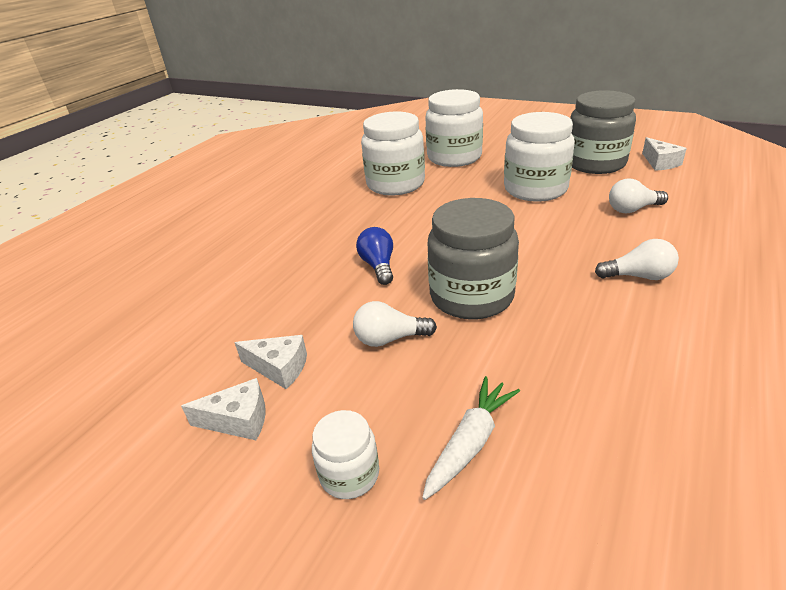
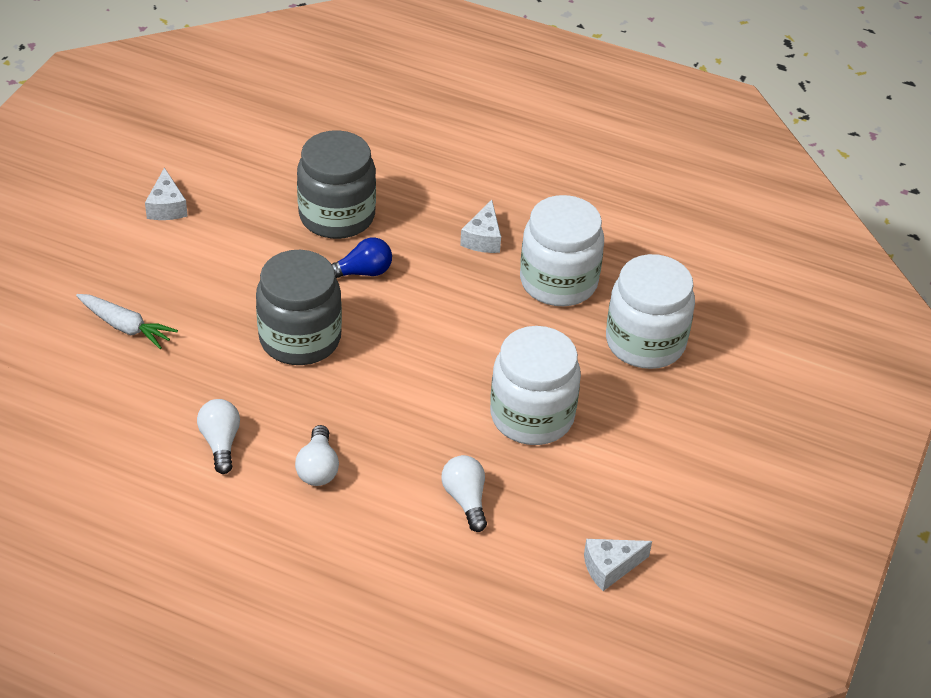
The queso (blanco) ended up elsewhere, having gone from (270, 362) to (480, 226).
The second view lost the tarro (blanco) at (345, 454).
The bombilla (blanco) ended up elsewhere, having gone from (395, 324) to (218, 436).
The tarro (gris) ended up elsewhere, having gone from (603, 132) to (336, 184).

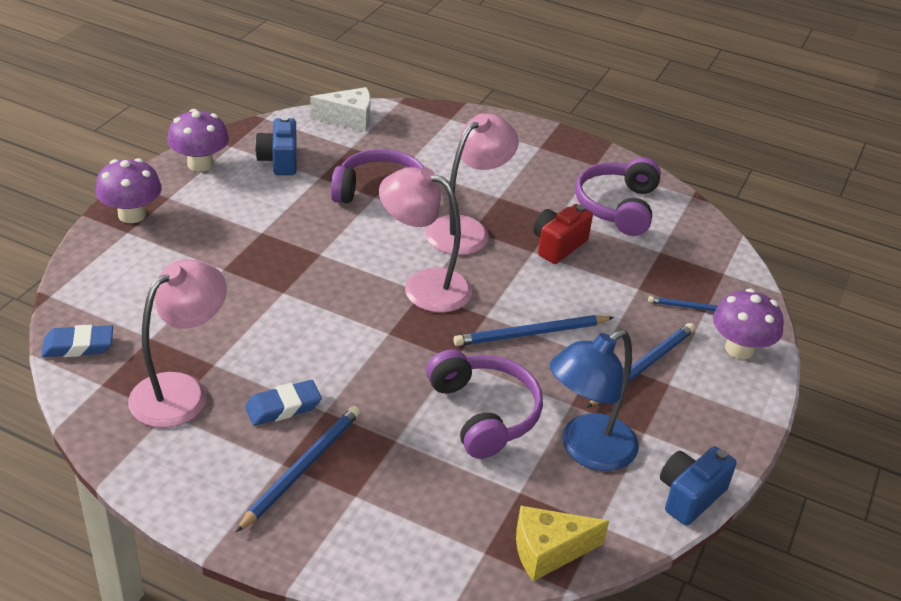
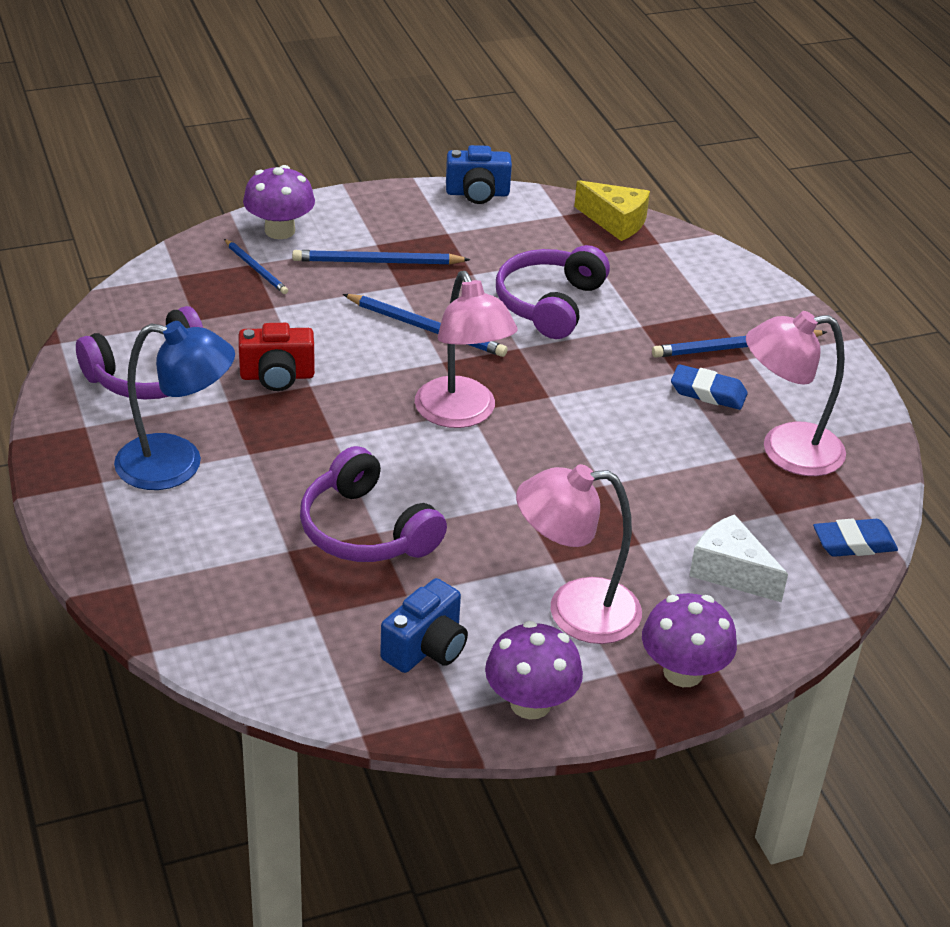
The goma de borrar (azul) at (77, 341) ended up facing another way, 45 degrees counterclockwise from before.
The queso (blanco) ended up elsewhere, having gone from (340, 109) to (738, 558).
The lámpara (rosa) ended up elsewhere, having gone from (472, 184) to (579, 554).
The lámpara (azul) ended up elsewhere, having gone from (594, 400) to (174, 405).

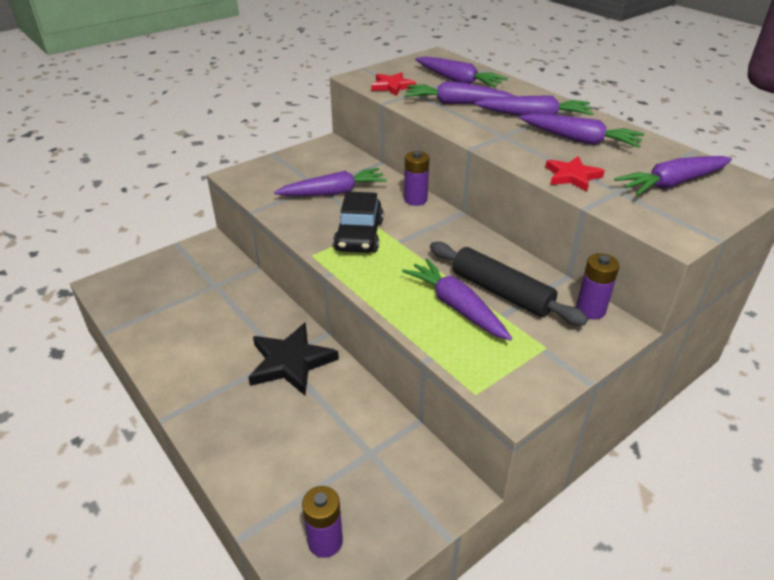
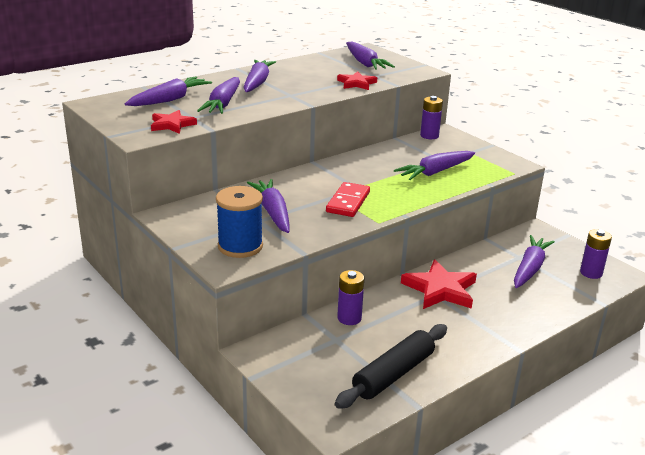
What was the estrella (negro) at (293, 358) turned into the estrella (rojo) at (439, 284).
Where the coche (negro) stood at (358, 222), the ficha de dominó (rojo) came to stand at (348, 199).
The pila (morado) ended up elsewhere, having gone from (416, 178) to (350, 297).
The rodillo (negro) ended up elsewhere, having gone from (509, 284) to (391, 366).
The zanahoria (morado) ended up elsewhere, having gone from (582, 130) to (534, 261).
The second view gained the carrete (azul) at (239, 222).

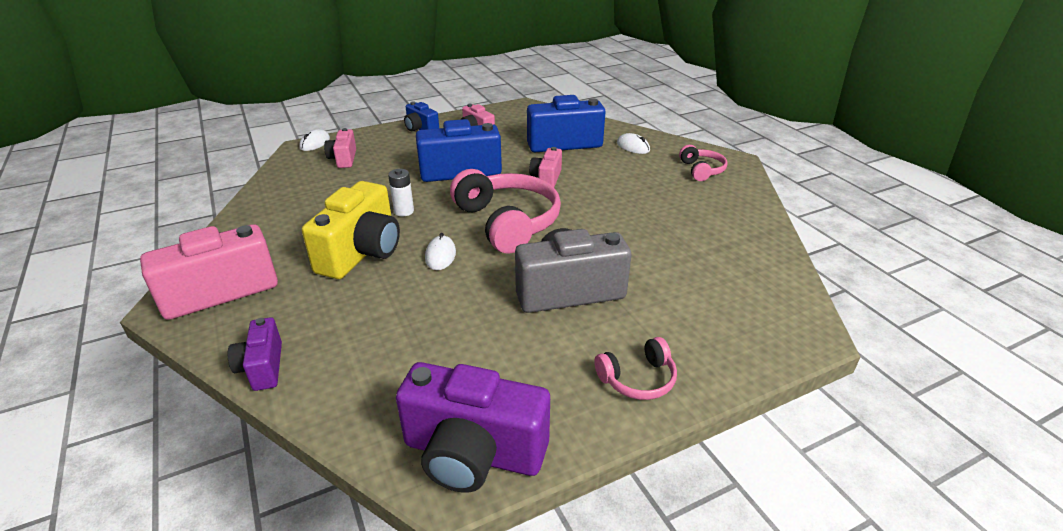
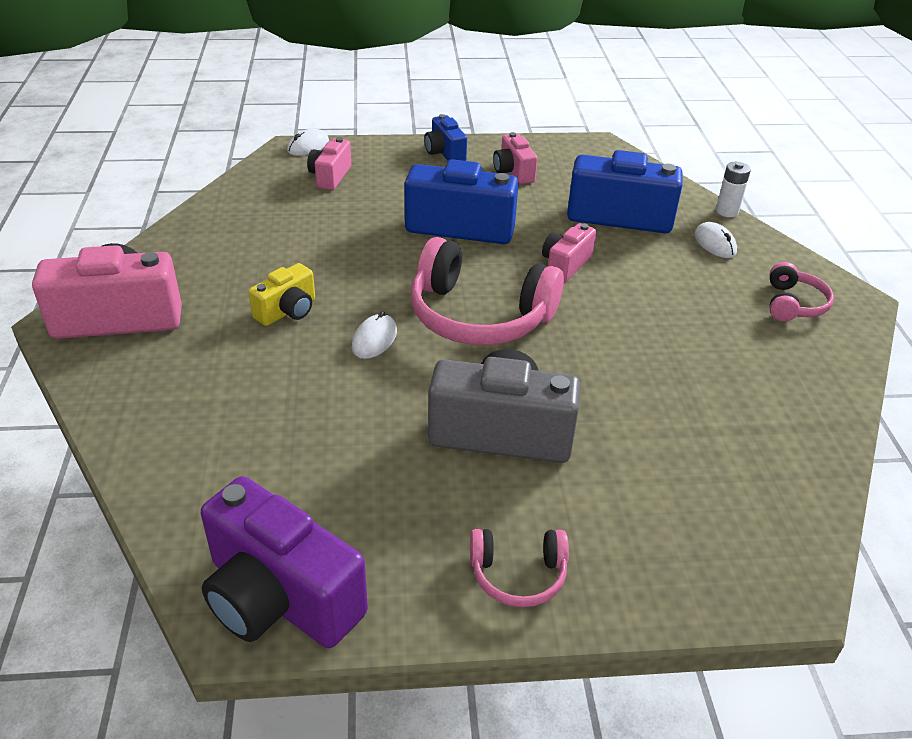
The second view lost the cámara (morado) at (255, 354).
The size of the cámara (amarillo) at (351, 230) changed by a factor of 0.54.
The pila (blanco) ended up elsewhere, having gone from (401, 193) to (733, 189).
The auriculares (rosa) at (505, 211) ended up facing another way, 120 degrees clockwise from before.

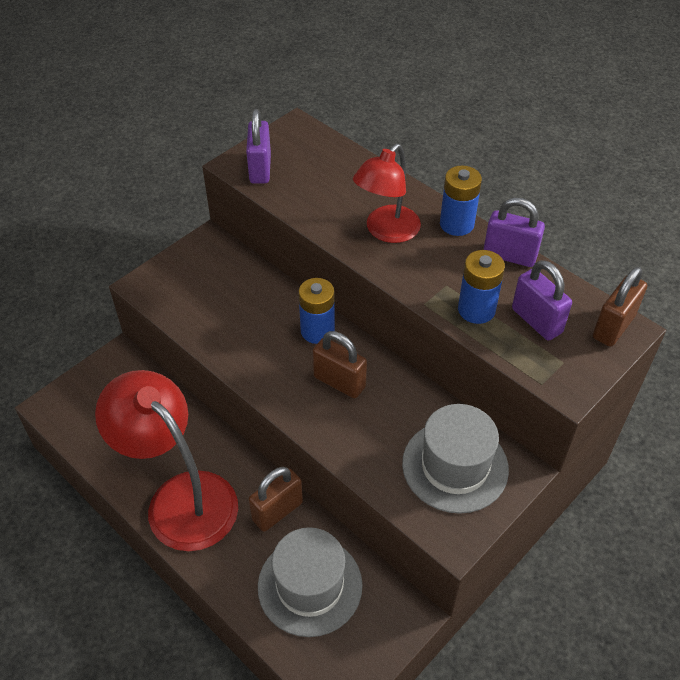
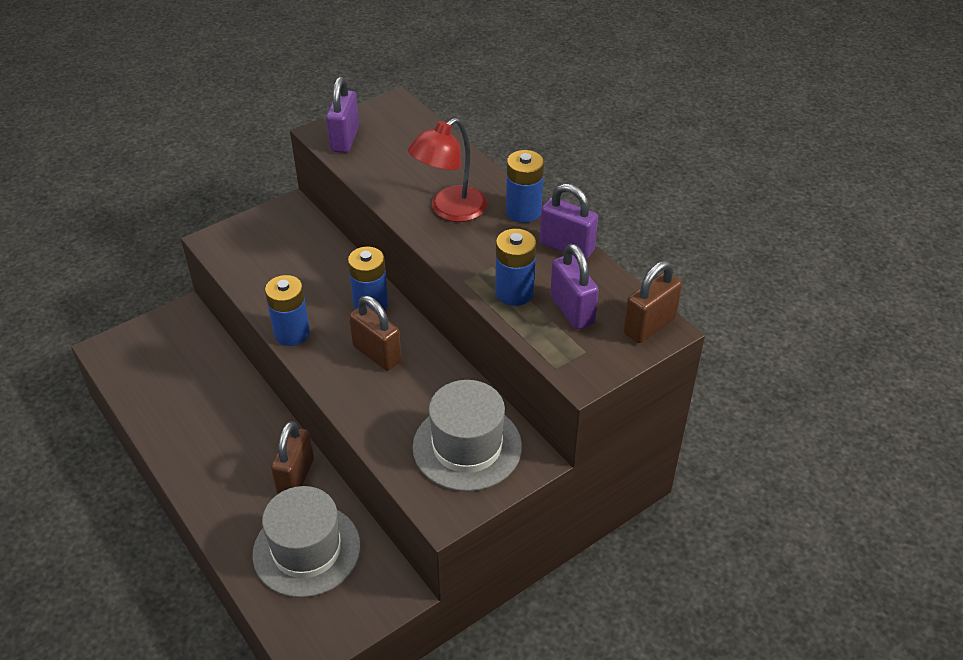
The second view lost the lámpara (rojo) at (166, 460).
The candado (marrón) at (276, 499) ended up facing another way, 45 degrees counterclockwise from before.
The second view gained the pila (azul) at (287, 310).

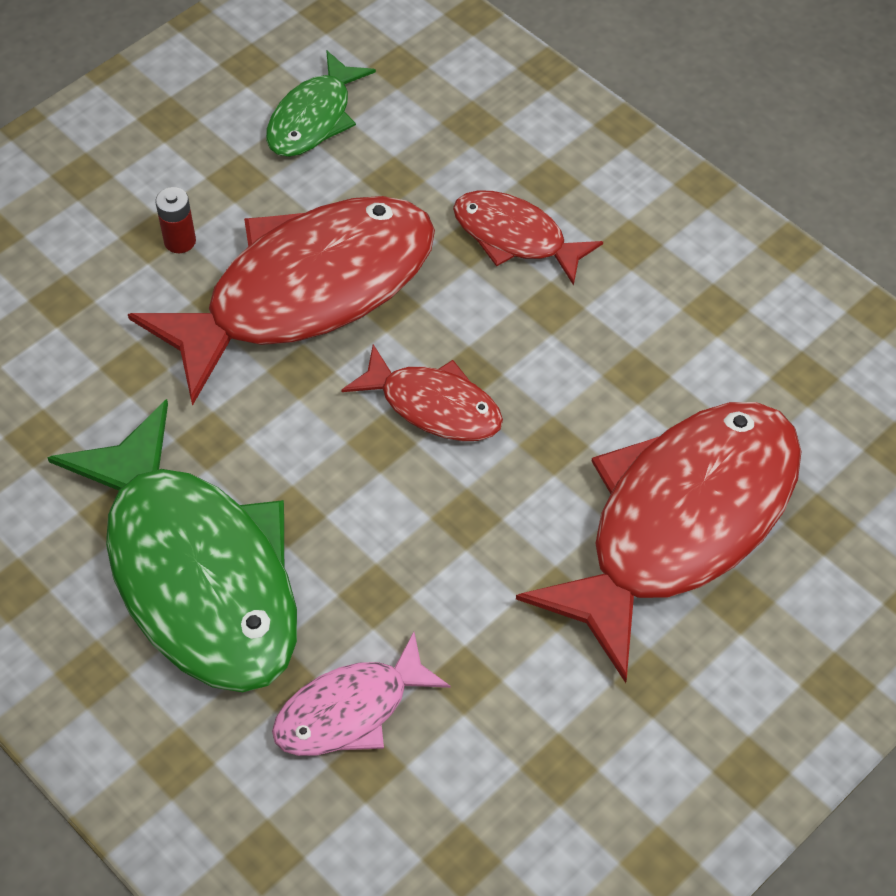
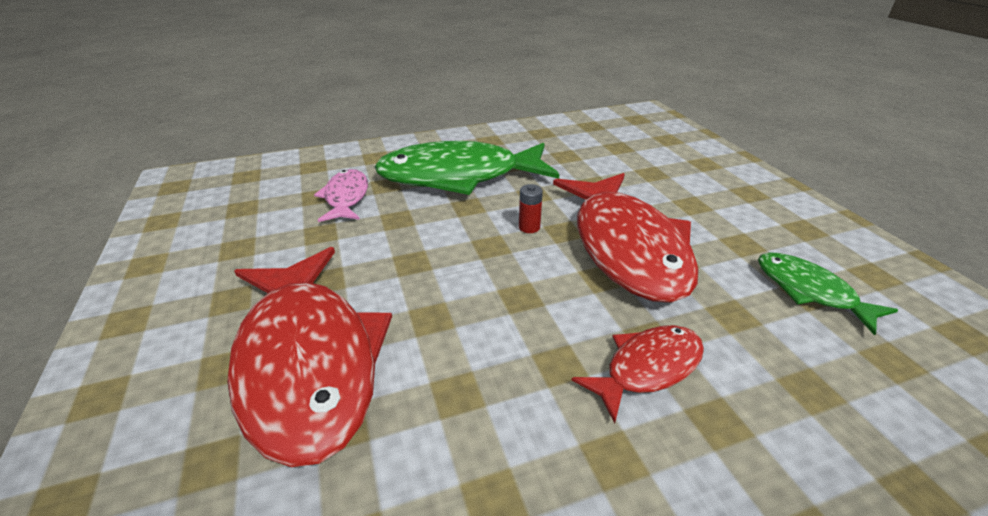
The pila (rojo) ended up elsewhere, having gone from (175, 220) to (531, 208).
The second view lost the pez (rojo) at (422, 392).

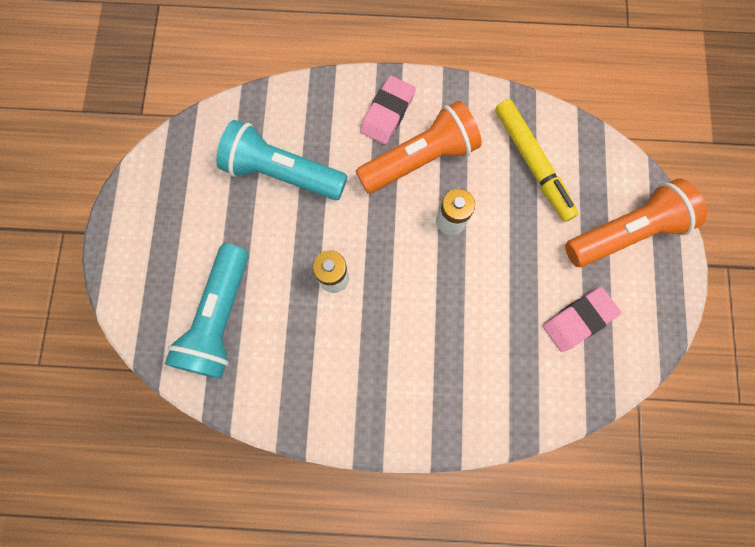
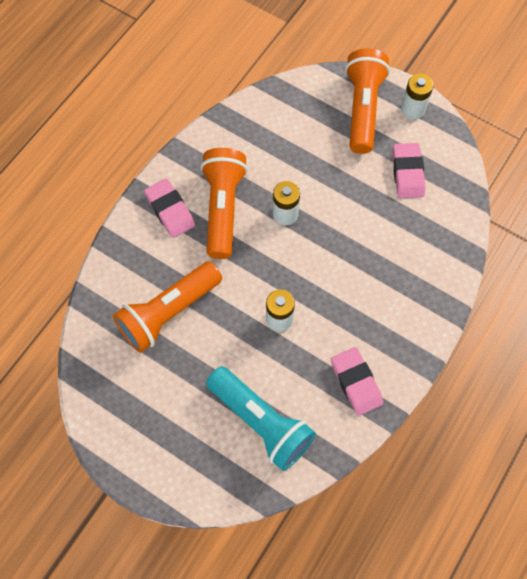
What was the lámpara de mano (turquesa) at (281, 160) turned into the lámpara de mano (naranja) at (167, 307).
The second view lost the rotulador (amarillo) at (537, 160).
The second view gained the goma de borrar (rosa) at (357, 381).
The second view gained the pila (blanco) at (417, 97).

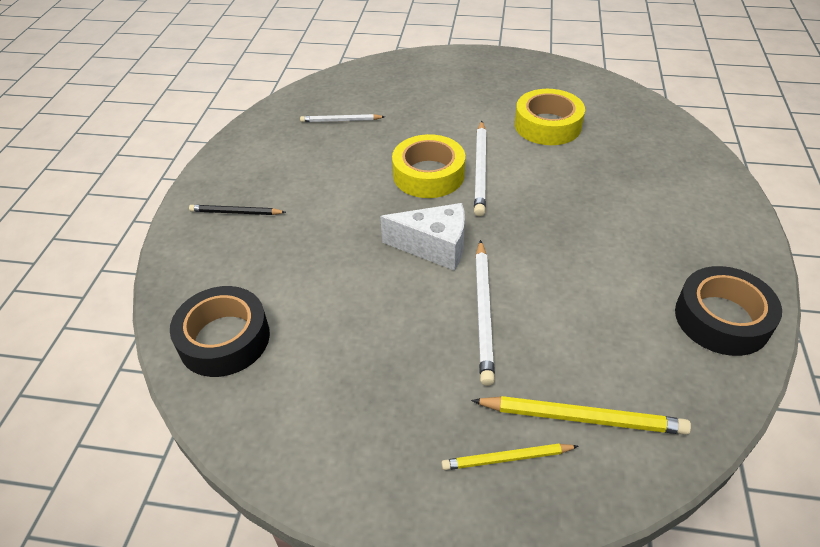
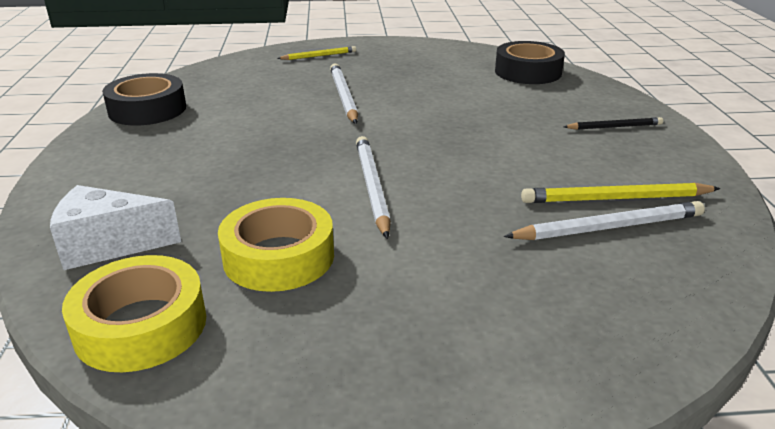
The size of the lápiz (blanco) at (342, 118) changed by a factor of 1.59.
The queso (blanco) ended up elsewhere, having gone from (422, 237) to (115, 227).
The cinta adhesiva (amarillo) ended up elsewhere, having gone from (428, 166) to (134, 313).
The lápiz (amarillo) ended up elsewhere, having gone from (581, 415) to (621, 192).

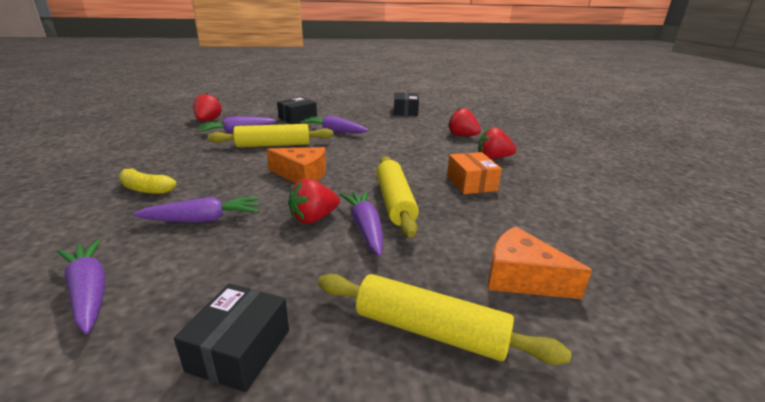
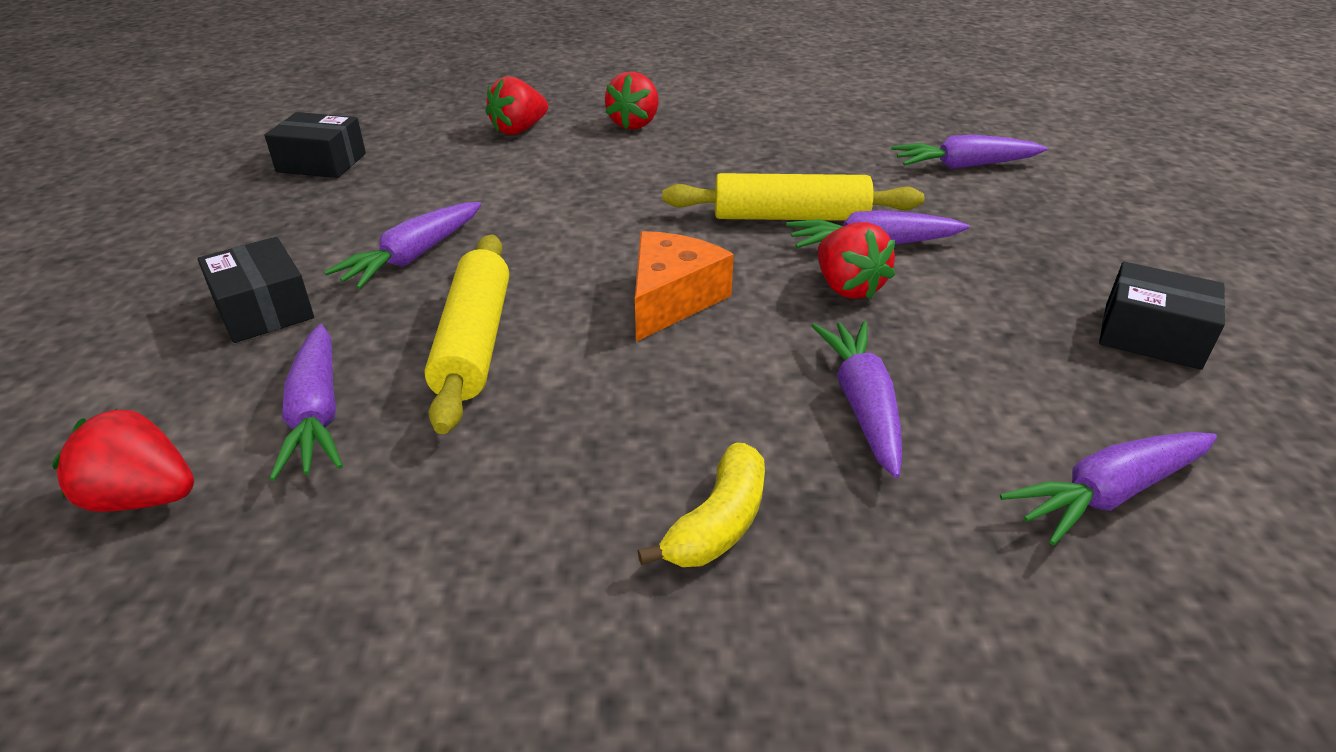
The second view lost the rodillo (amarillo) at (444, 319).
The second view lost the caja (naranja) at (474, 173).
Where the queso (naranja) stood at (540, 262), the zanahoria (morado) came to stand at (969, 152).

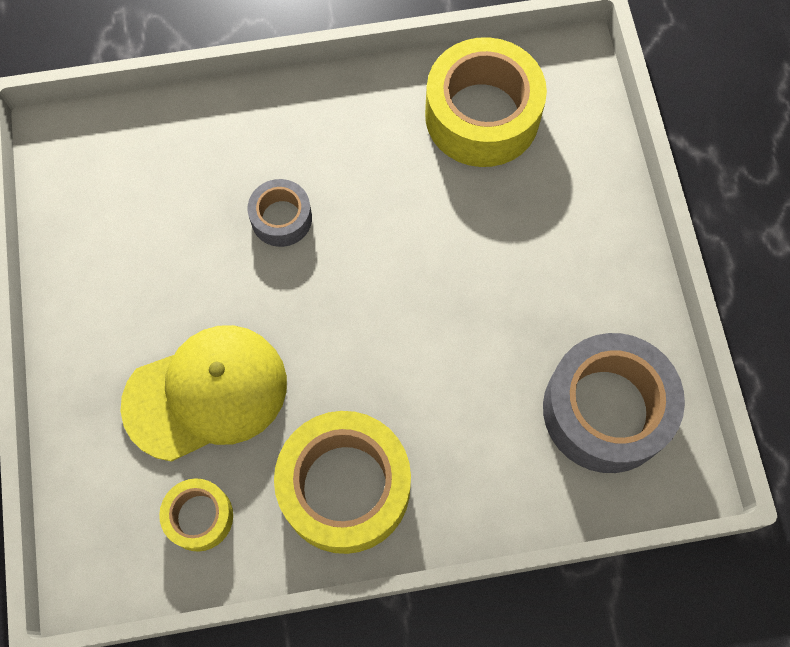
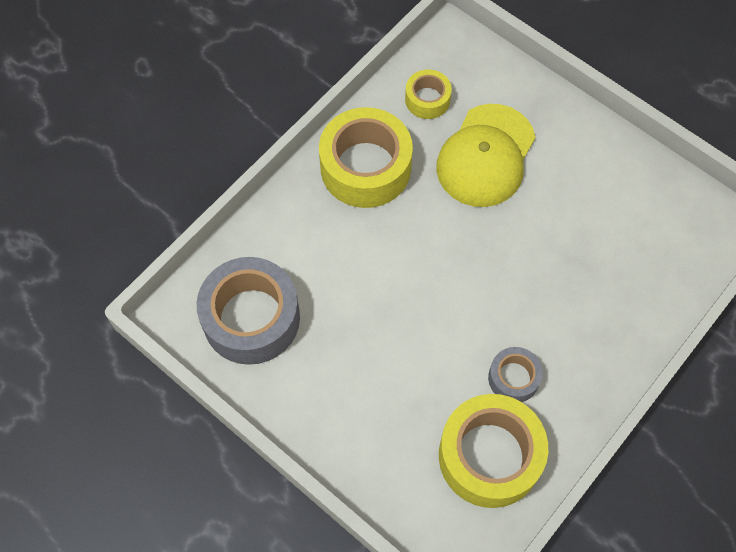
The cinta adhesiva (gris) ended up elsewhere, having gone from (280, 213) to (515, 374).

